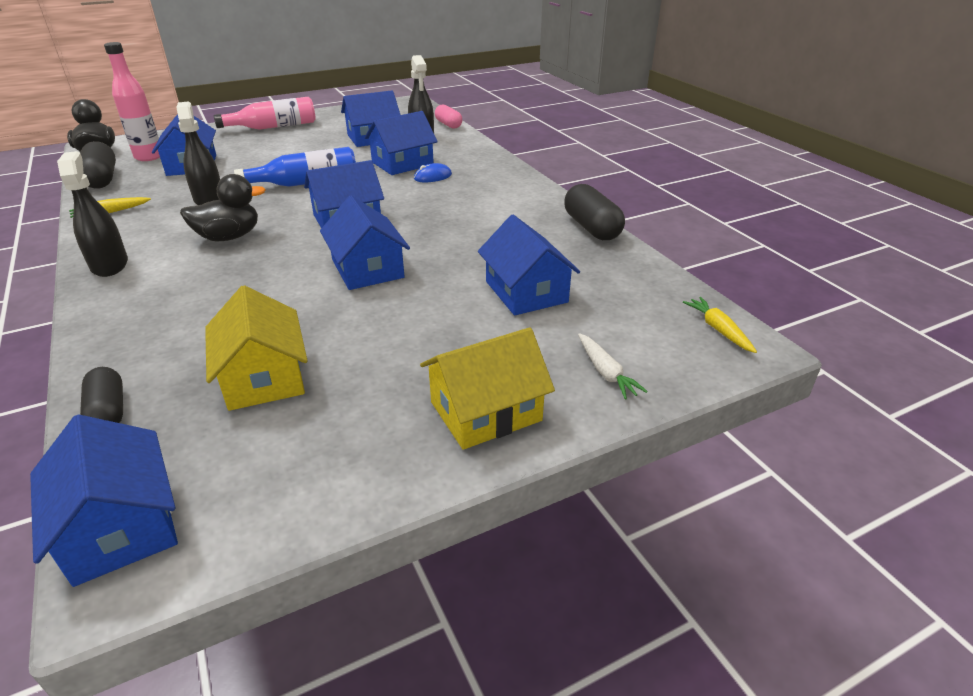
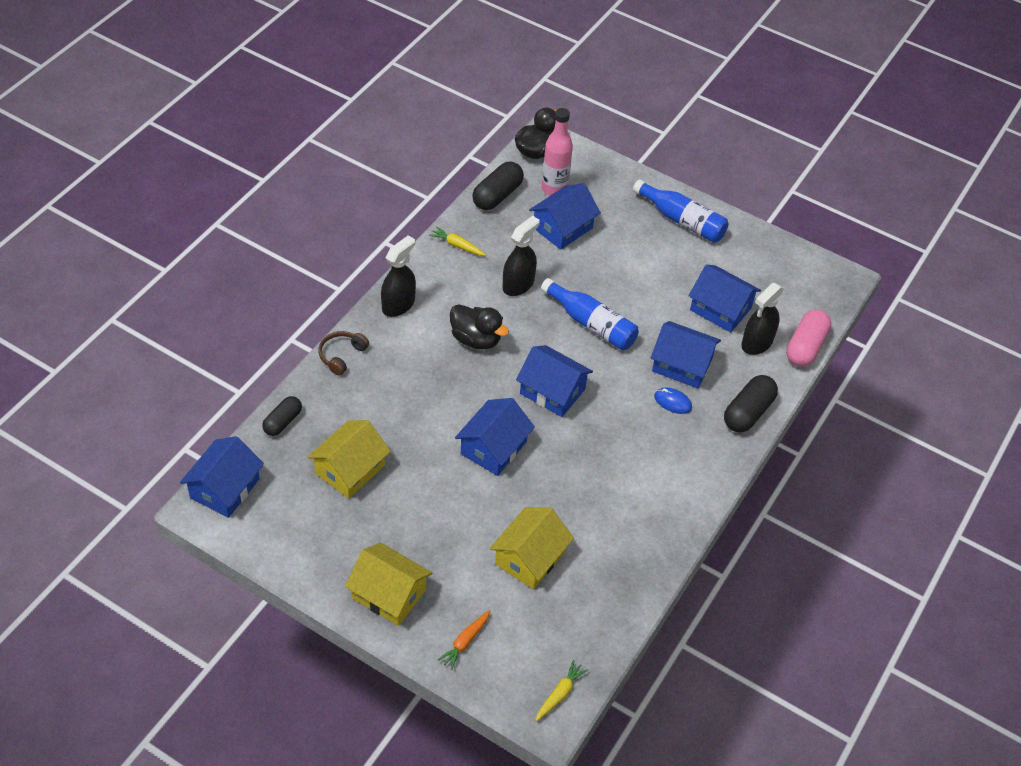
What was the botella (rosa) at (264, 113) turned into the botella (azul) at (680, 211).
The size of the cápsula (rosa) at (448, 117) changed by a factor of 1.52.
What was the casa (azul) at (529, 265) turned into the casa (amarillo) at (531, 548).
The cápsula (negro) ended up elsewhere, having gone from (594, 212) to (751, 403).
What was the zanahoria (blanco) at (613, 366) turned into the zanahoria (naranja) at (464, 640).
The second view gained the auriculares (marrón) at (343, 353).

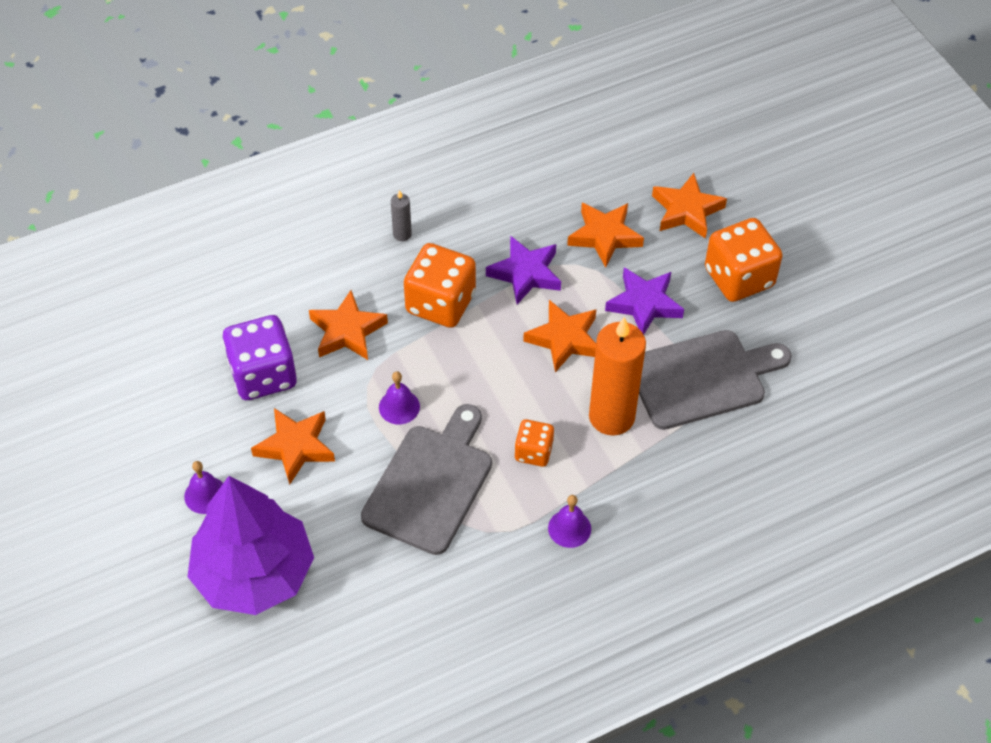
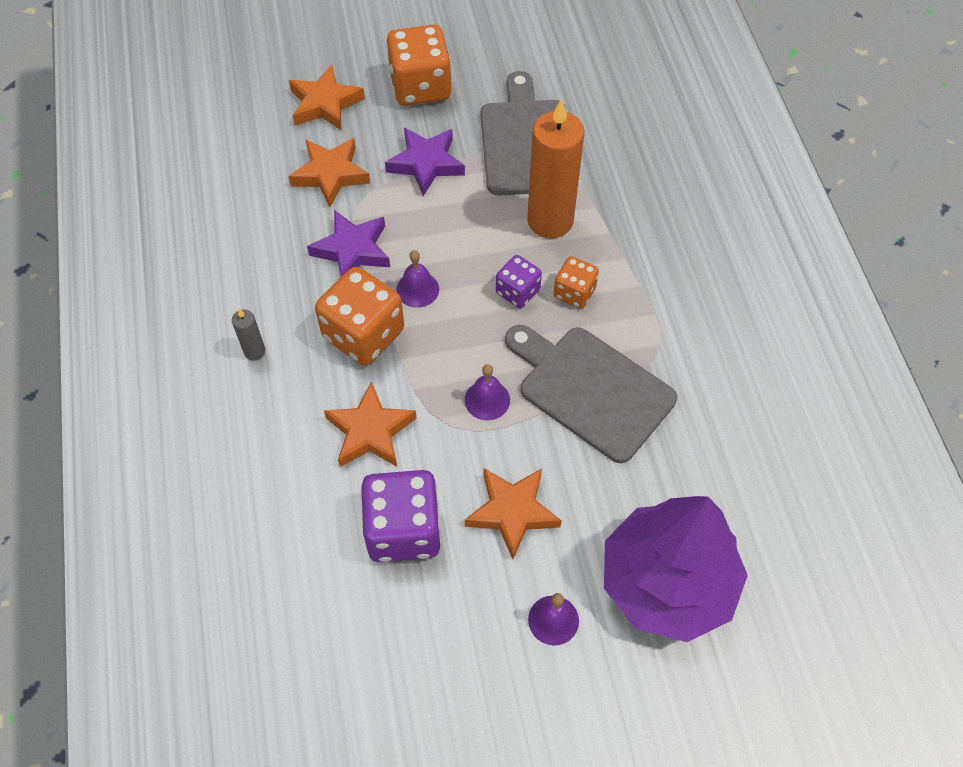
The second view lost the estrella (naranja) at (559, 336).
The campana (morado) ended up elsewhere, having gone from (569, 521) to (417, 279).
The second view gained the dado (morado) at (519, 281).

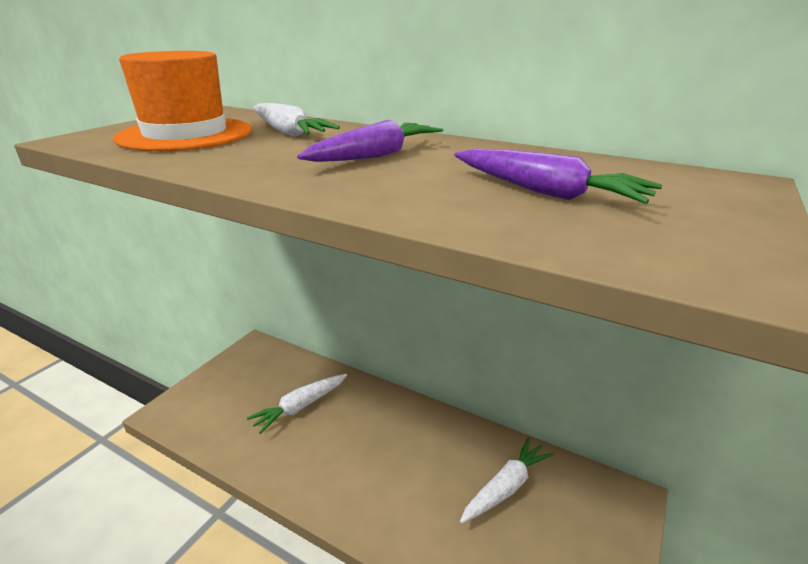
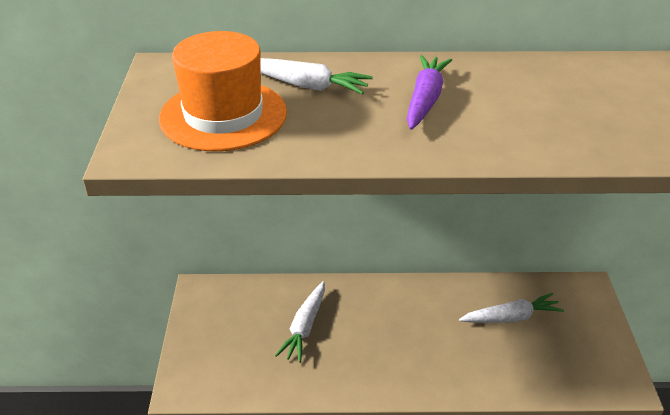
The second view lost the zanahoria (morado) at (558, 176).
The zanahoria (blanco) at (507, 481) ended up facing another way, 60 degrees clockwise from before.

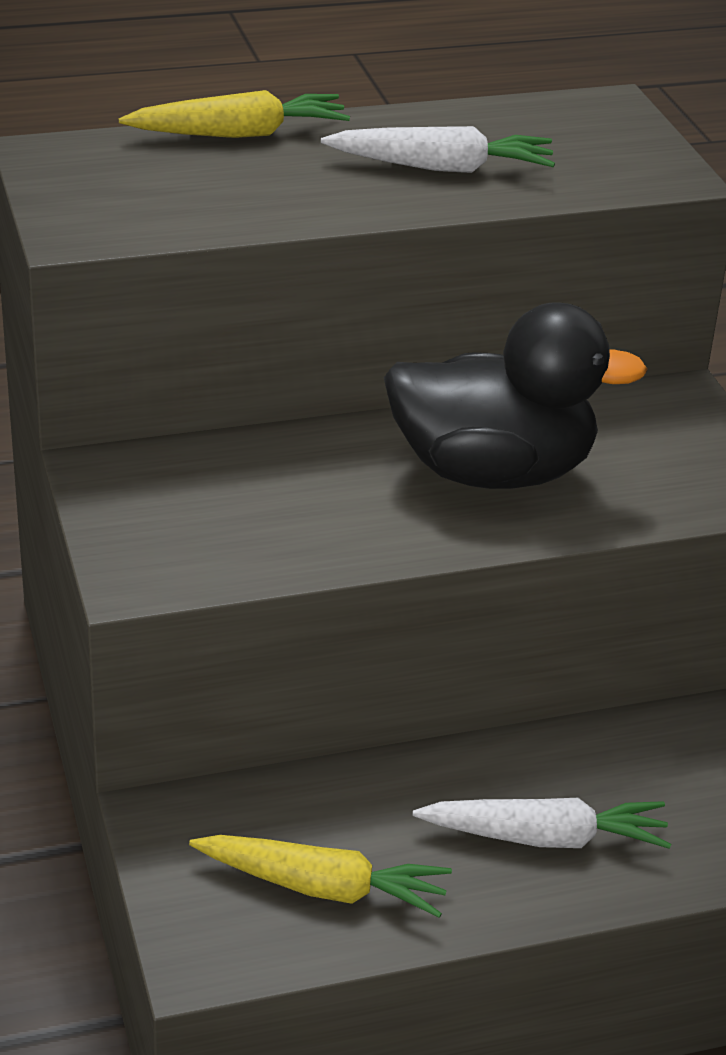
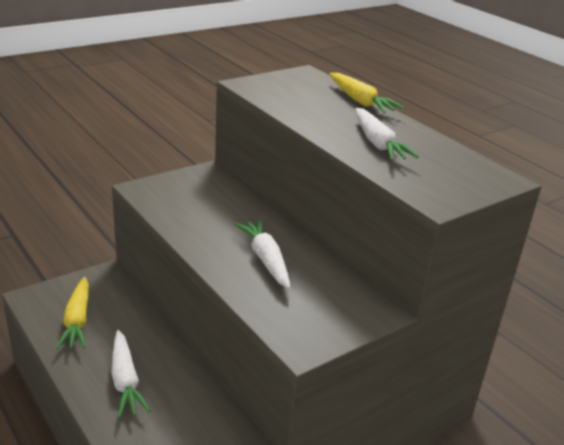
Where the pato (negro) stood at (516, 396), the zanahoria (blanco) came to stand at (262, 254).

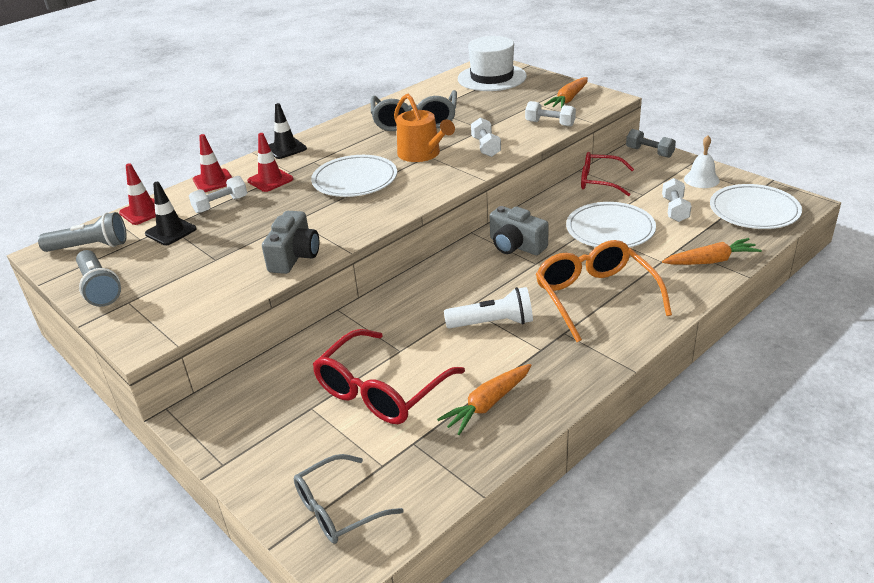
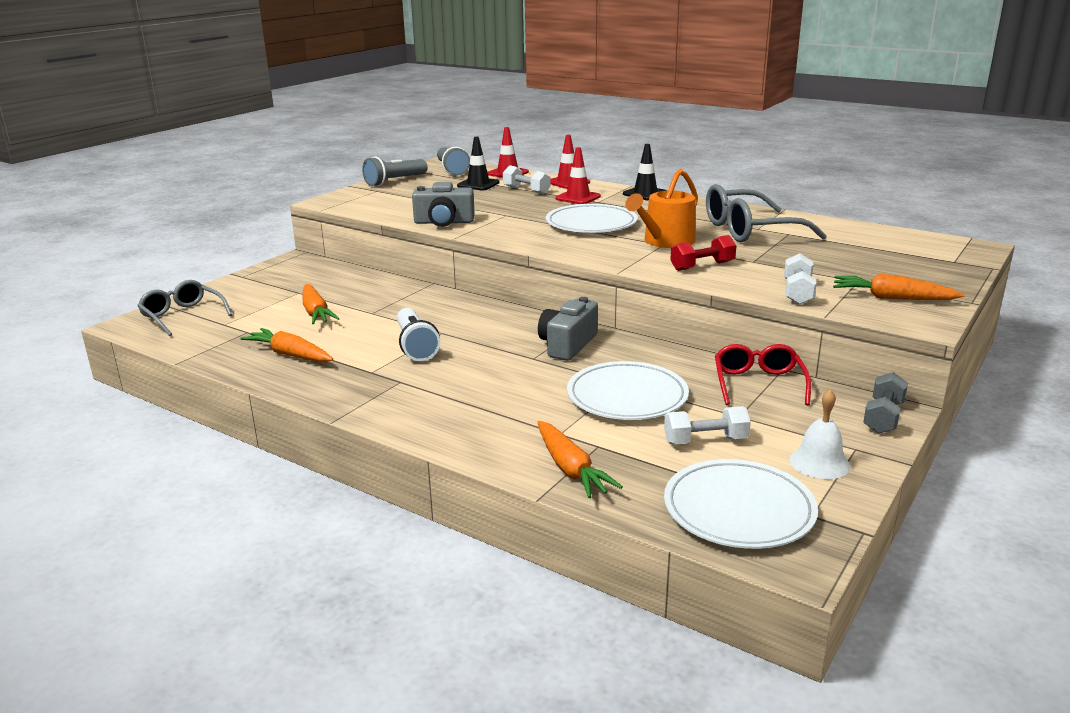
Where the gafas (rojo) stood at (389, 376), the zanahoria (naranja) came to stand at (321, 304).
The second view lost the sombrero (blanco) at (492, 63).
What was the mancuerna (blanco) at (486, 137) turned into the mancuerna (rojo) at (703, 253).
The second view lost the gafas (naranja) at (604, 291).

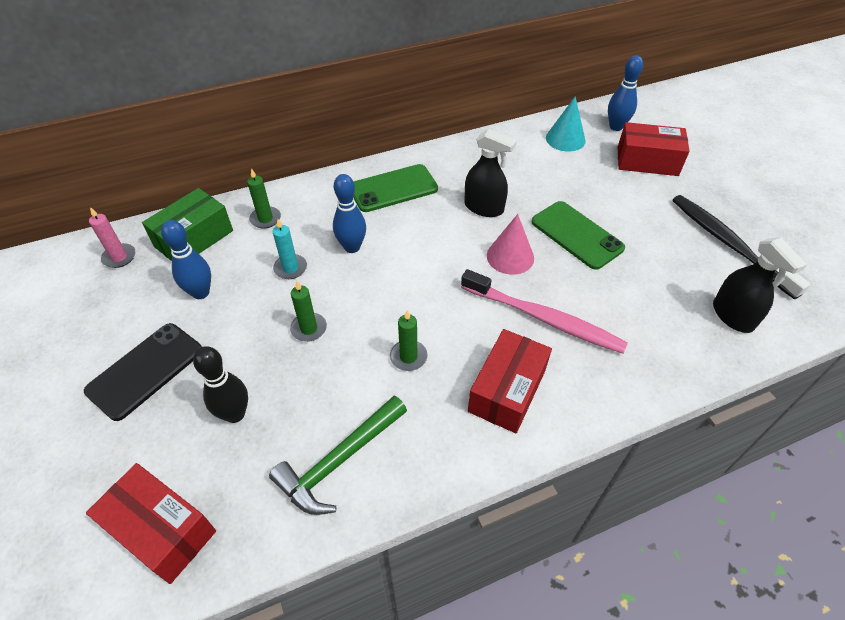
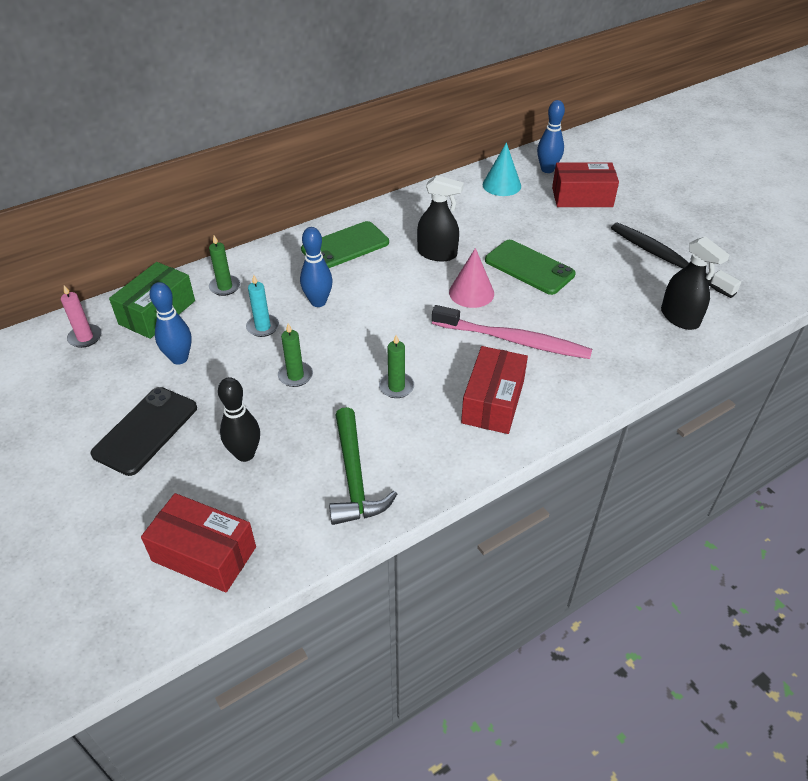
The martillo (verde) at (338, 455) ended up facing another way, 45 degrees counterclockwise from before.

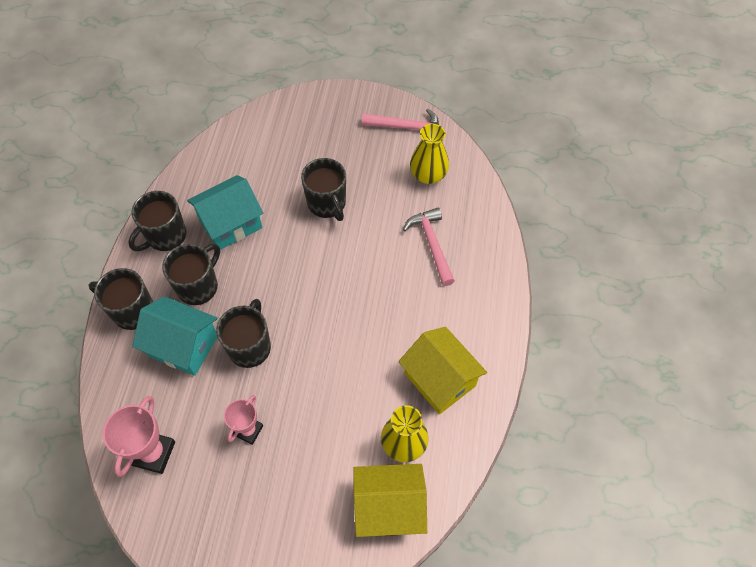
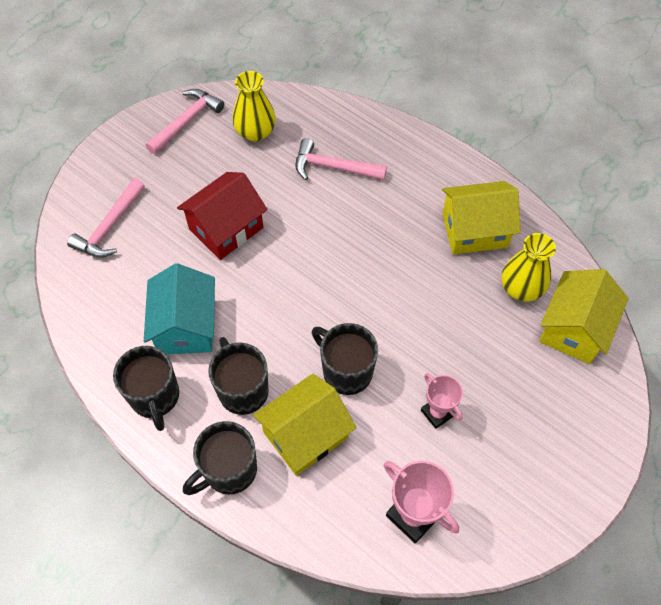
What was the casa (turquesa) at (175, 336) turned into the casa (amarillo) at (305, 425).
Where the taza (negro) stood at (323, 189), the casa (rojo) came to stand at (222, 216).
The second view gained the martillo (rosa) at (106, 217).

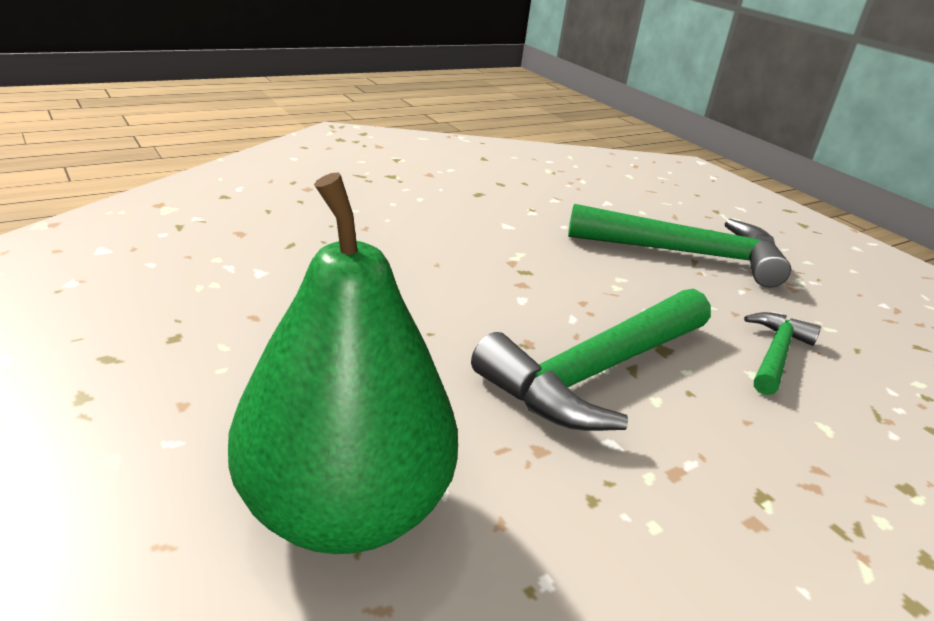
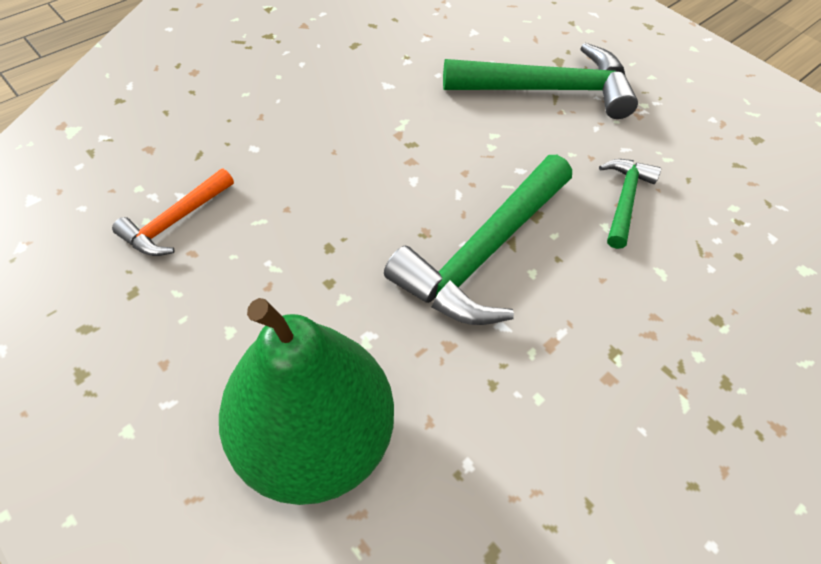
The second view gained the martillo (naranja) at (173, 212).

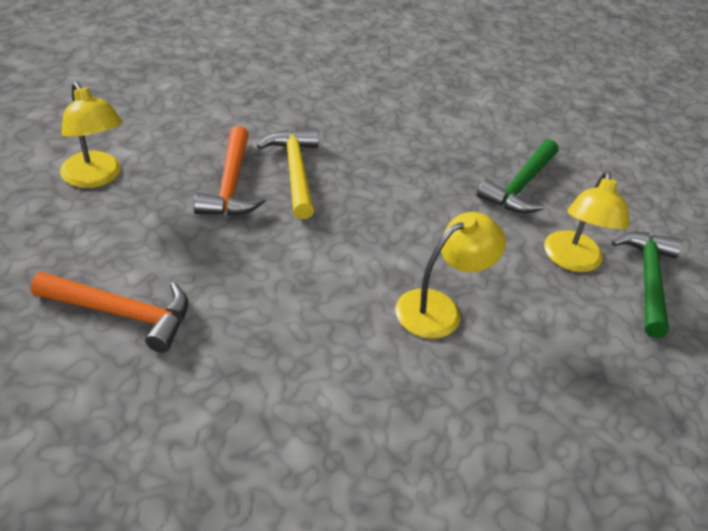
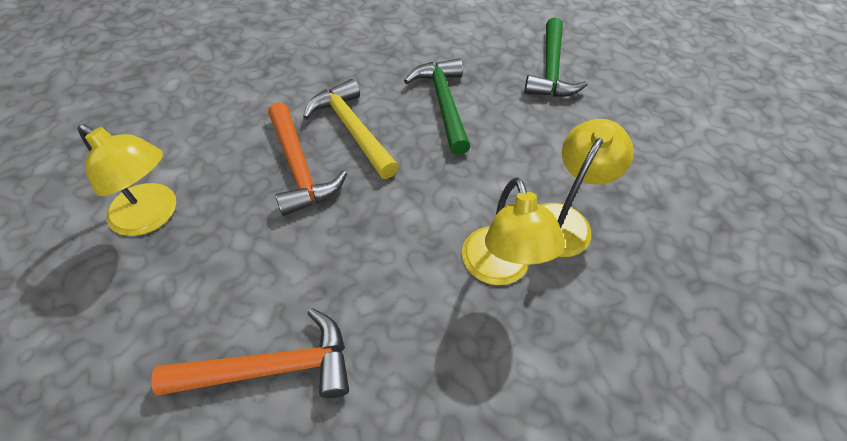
The lámpara (amarillo) ended up elsewhere, having gone from (586, 221) to (513, 231).
The martillo (verde) ended up elsewhere, having gone from (646, 285) to (437, 106).

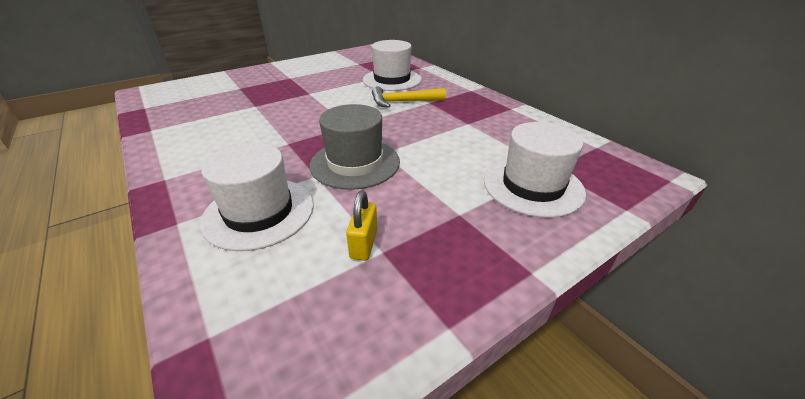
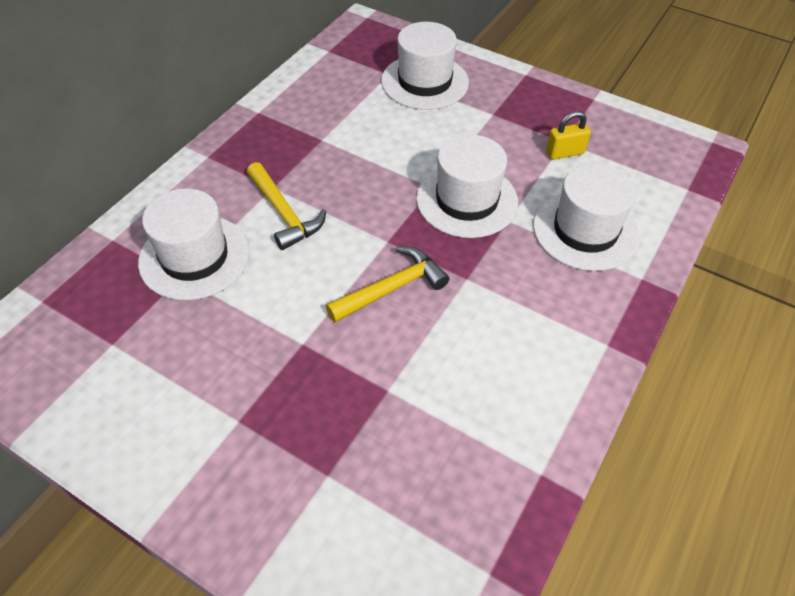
What was the sombrero (gris) at (355, 147) turned into the sombrero (blanco) at (467, 186).
The second view gained the martillo (amarillo) at (387, 284).

